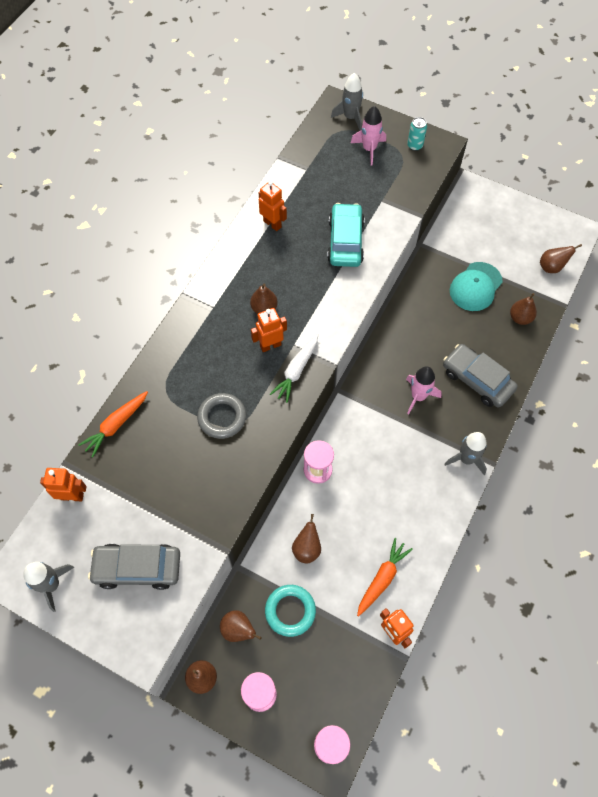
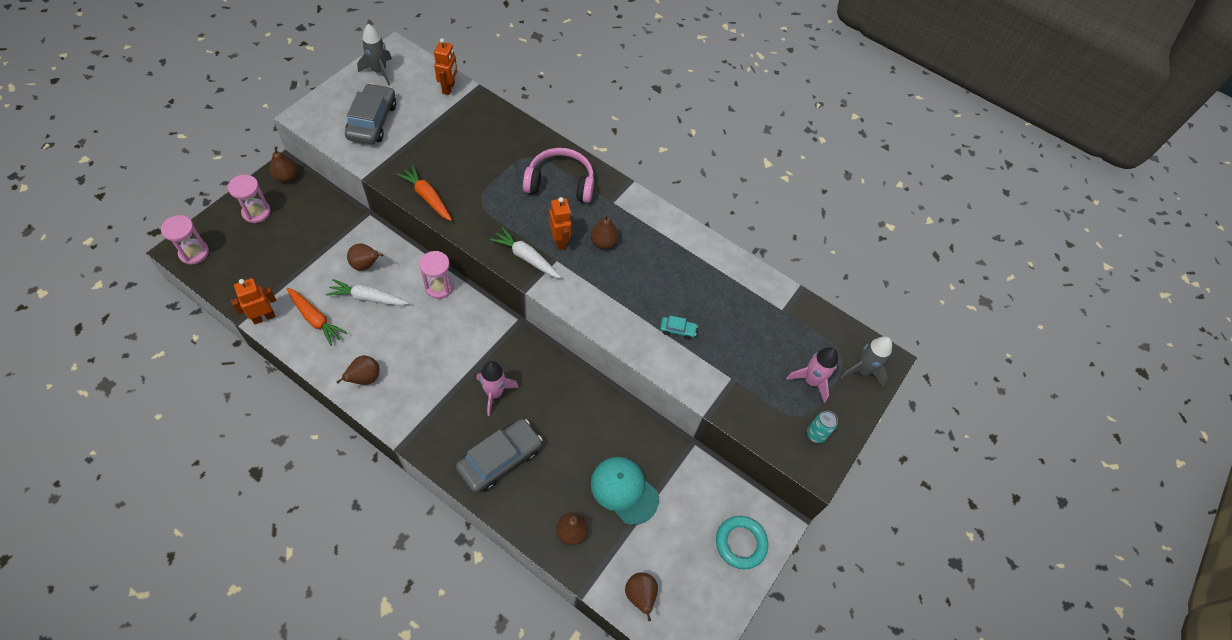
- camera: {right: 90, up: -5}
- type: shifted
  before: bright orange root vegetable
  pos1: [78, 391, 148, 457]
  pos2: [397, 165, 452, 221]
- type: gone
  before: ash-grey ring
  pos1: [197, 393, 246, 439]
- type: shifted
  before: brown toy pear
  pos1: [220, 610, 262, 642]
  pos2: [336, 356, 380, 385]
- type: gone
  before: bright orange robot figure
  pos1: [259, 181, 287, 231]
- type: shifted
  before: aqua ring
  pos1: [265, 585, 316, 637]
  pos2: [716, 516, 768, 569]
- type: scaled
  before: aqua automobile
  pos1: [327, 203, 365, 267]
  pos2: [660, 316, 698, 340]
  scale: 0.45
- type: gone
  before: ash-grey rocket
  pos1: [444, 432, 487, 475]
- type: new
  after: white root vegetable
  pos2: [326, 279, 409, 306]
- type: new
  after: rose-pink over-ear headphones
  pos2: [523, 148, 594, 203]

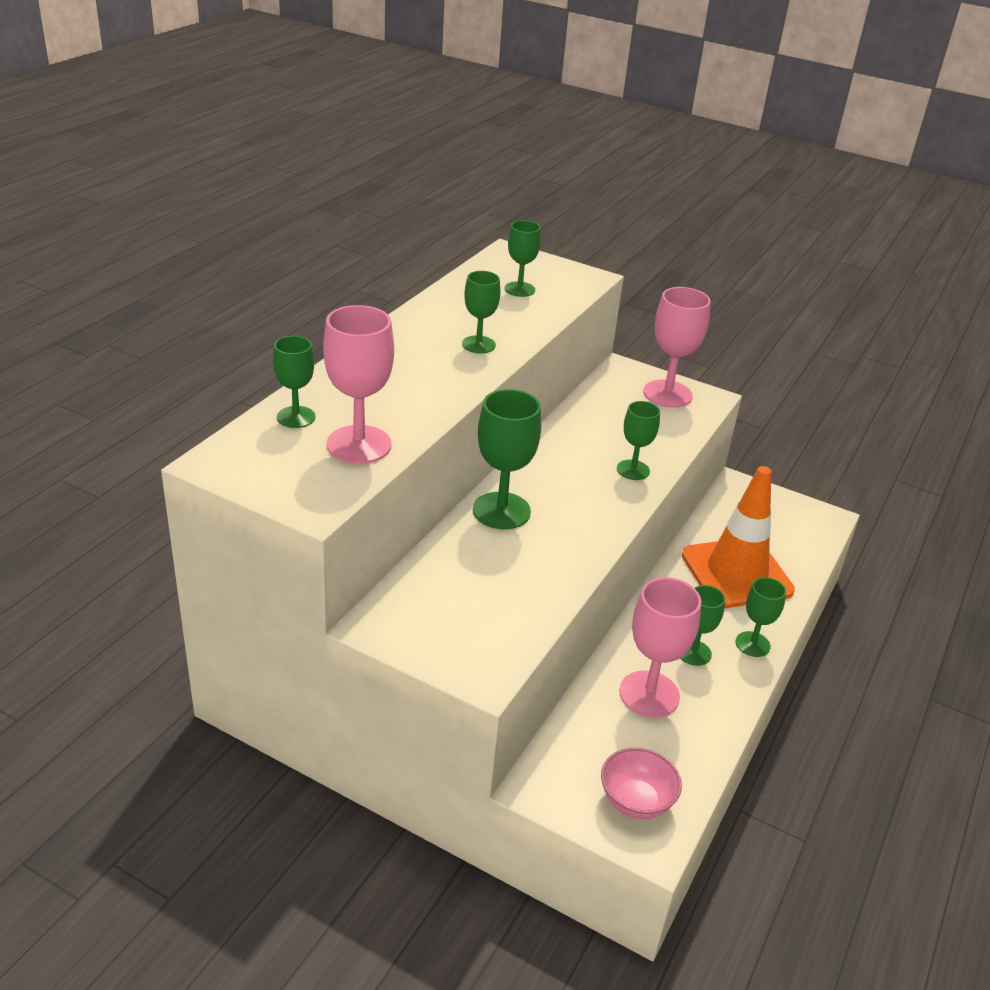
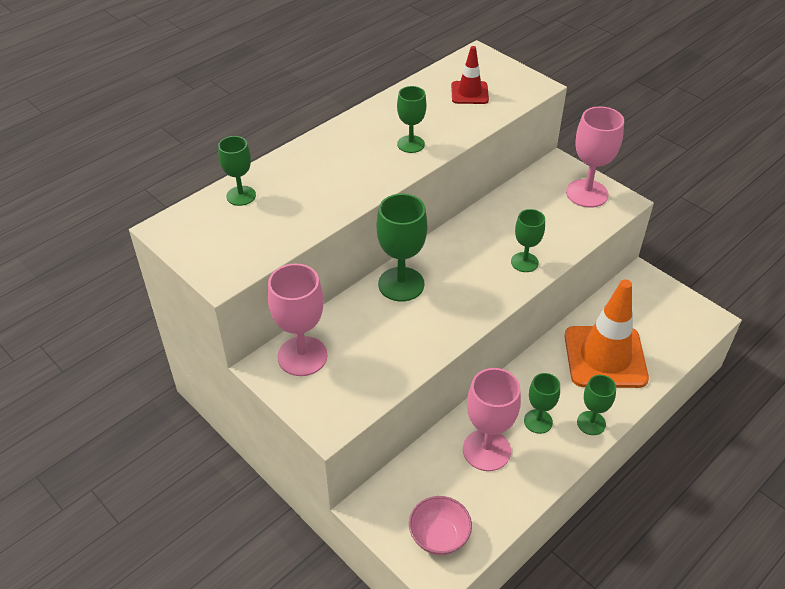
- camera: {right: 20, up: 10}
- type: shifted
  before: rose-pink wine glass
  pos1: [323, 305, 394, 464]
  pos2: [268, 263, 327, 376]
- type: swapped
  before: emerald wine glass
  after: crimson road cone
  pos1: [505, 220, 541, 297]
  pos2: [451, 46, 489, 104]

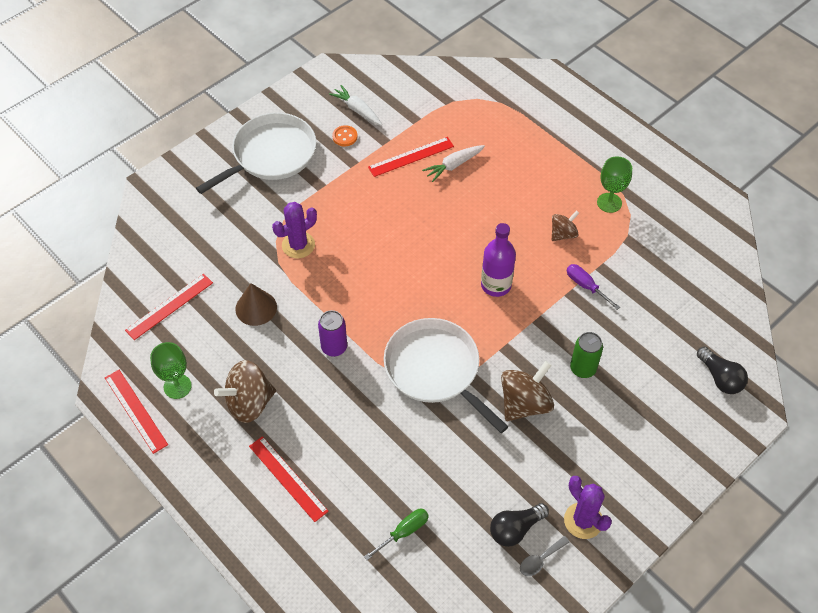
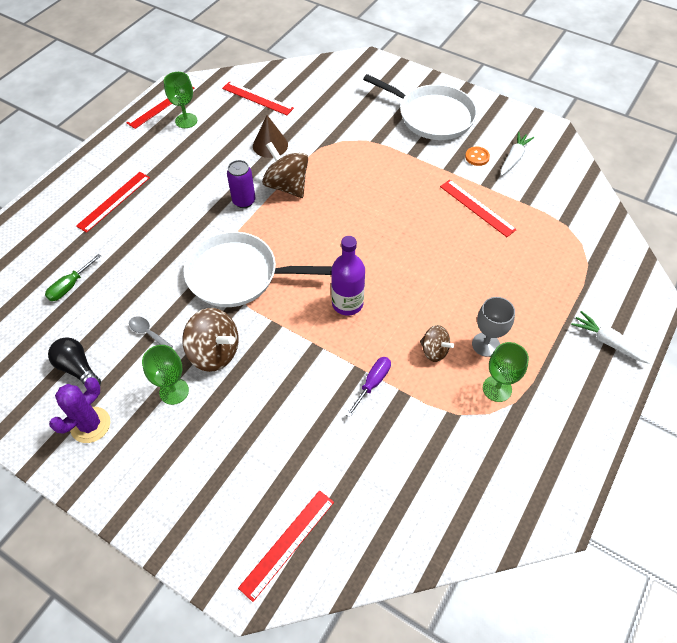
- camera: {right: 75, up: 0}
- type: shifted
  before: brown spinning top
  pos1: [214, 360, 276, 423]
  pos2: [262, 142, 308, 198]
- type: gone
  before: violet cactus
  pos1: [272, 202, 317, 258]
- type: rotated
  before: emerald hand screwdriver
  pos1: [364, 509, 429, 560]
  pos2: [45, 254, 101, 301]
  turn: 90
- type: rotated
  before: white skillet
  pos1: [384, 318, 509, 433]
  pos2: [183, 232, 332, 307]
  turn: -120
- type: shifted
  before: white root vegetable
  pos1: [422, 145, 485, 182]
  pos2: [571, 311, 651, 364]
- type: shifted
  before: ash-grey spoon
  pos1: [520, 536, 570, 576]
  pos2: [129, 316, 173, 348]
- type: gone
  before: emerald tin
  pos1: [570, 332, 603, 378]
- type: swapped
  before: ebony bulb
  after: crimson ruler
  pos1: [697, 347, 748, 394]
  pos2: [238, 490, 334, 602]
- type: new
  after: emerald wine glass
  pos2: [142, 345, 189, 405]
- type: new
  after: ash-grey wine glass
  pos2: [472, 297, 515, 357]

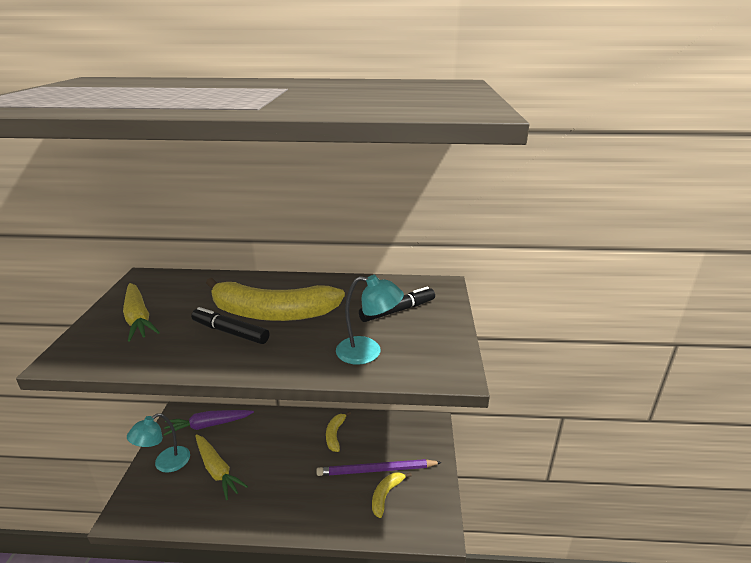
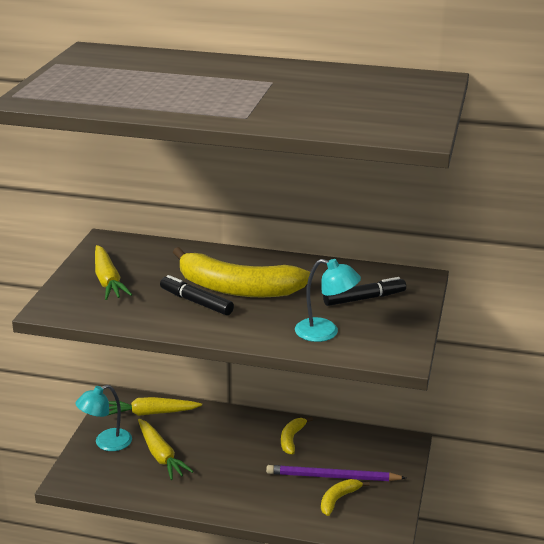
- camera: {right: 10, up: 0}
- type: repainted
  before: violet root vegetable
  after: bright yellow root vegetable
  pos1: [163, 410, 254, 436]
  pos2: [107, 397, 202, 416]

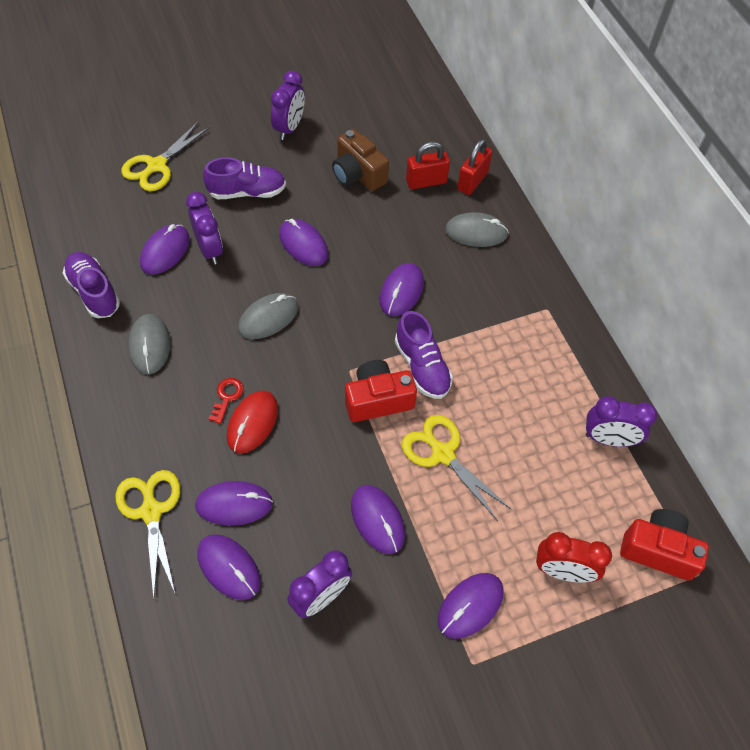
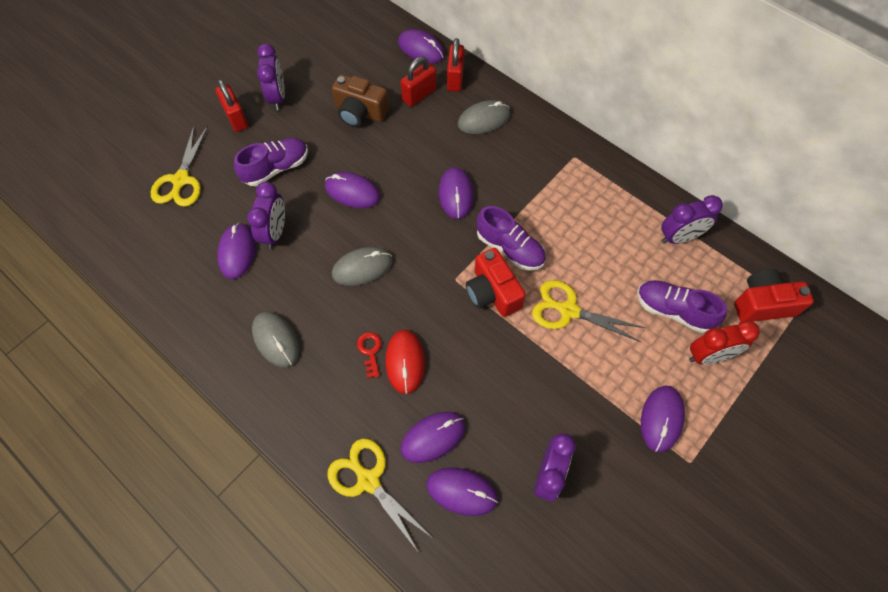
- camera: {right: -25, up: 5}
- type: shifted
  before: violet shoe
  pos1: [63, 252, 120, 318]
  pos2: [637, 280, 727, 333]
- type: rotated
  before: violet bedside clock
  pos1: [186, 192, 223, 264]
  pos2: [247, 181, 285, 249]
  turn: 60
- type: rotated
  before: ash-grey mouse
  pos1: [238, 293, 298, 339]
  pos2: [332, 247, 393, 286]
  turn: 45
- type: rotated
  before: crimson camera
  pos1: [345, 360, 417, 422]
  pos2: [466, 248, 526, 317]
  turn: -75
- type: shifted
  before: violet mouse
  pos1: [351, 485, 405, 554]
  pos2: [398, 29, 445, 63]
- type: new
  after: crimson padlock
  pos2: [215, 79, 248, 132]

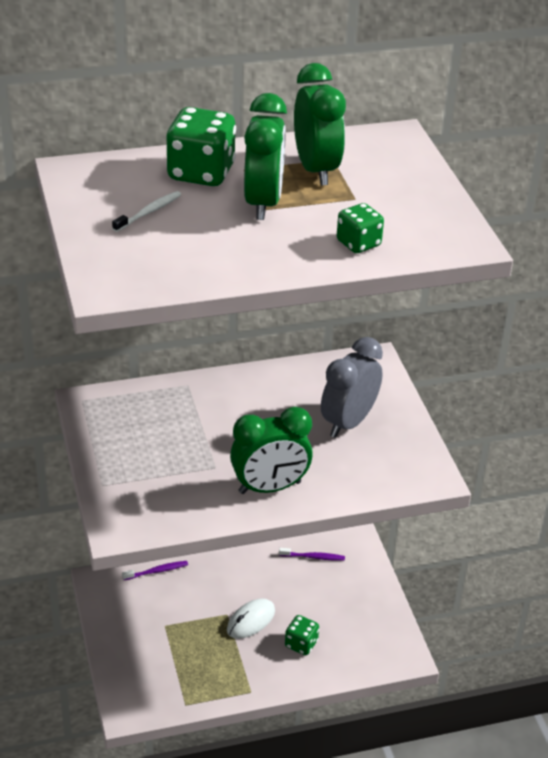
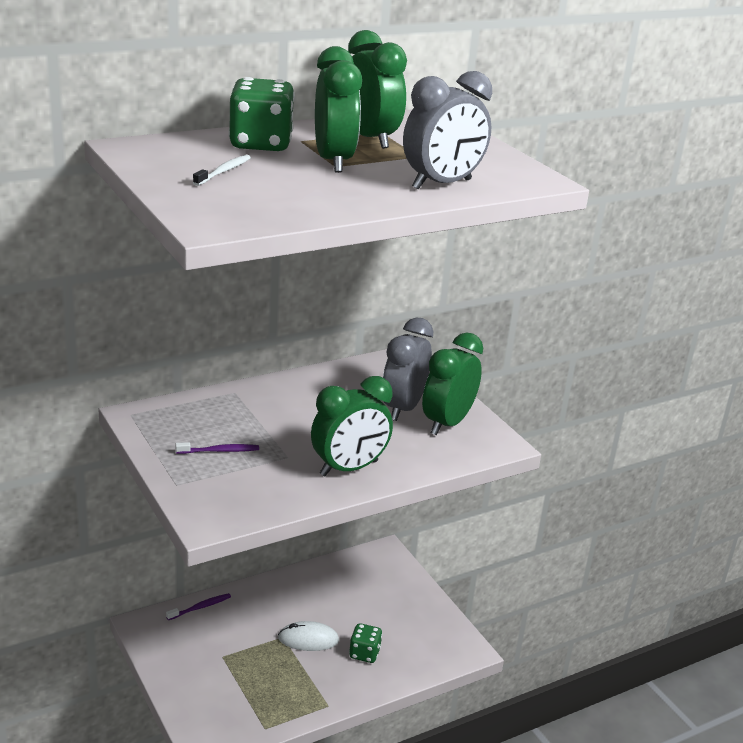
- camera: {right: -15, up: -10}
- type: rotated
  before: white mouse
  pos1: [227, 598, 275, 639]
  pos2: [278, 621, 339, 651]
  turn: 60
- type: shifted
  before: violet dental brush
  pos1: [279, 548, 345, 561]
  pos2: [176, 442, 259, 454]
- type: swapped
  before: emerald die
  after: ash-grey bedside clock
  pos1: [337, 203, 384, 253]
  pos2: [403, 71, 492, 189]
- type: new
  after: emerald bedside clock
  pos2: [422, 333, 483, 435]

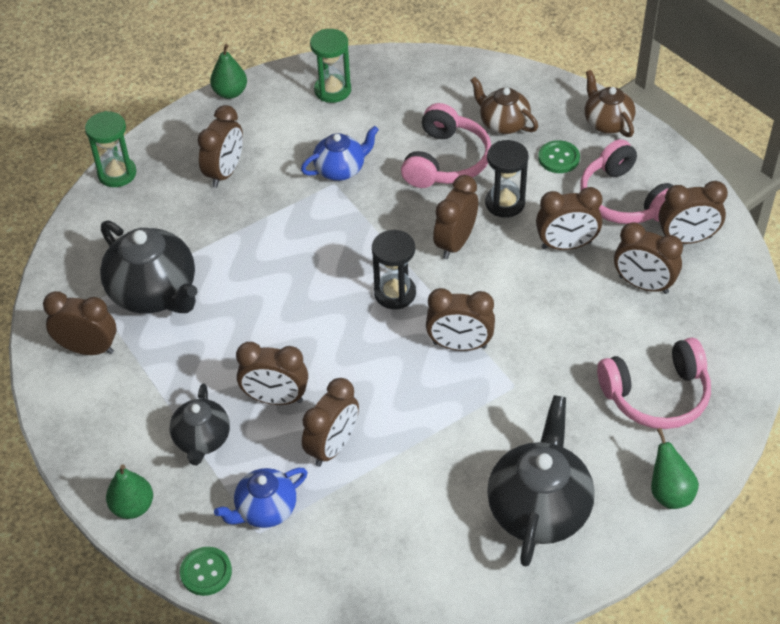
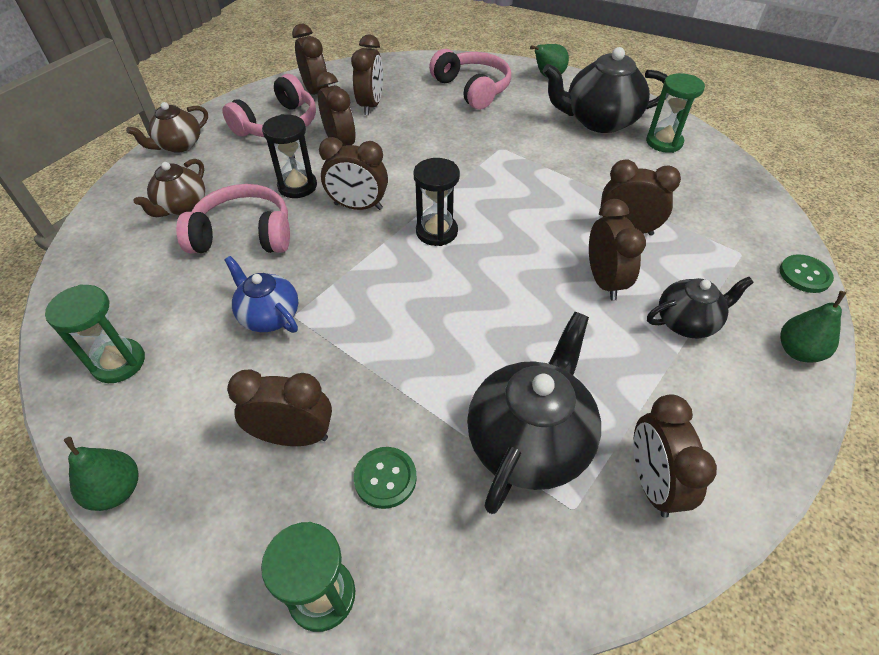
- camera: {right: -110, up: 0}
- type: gone
  before: royal blue tea pot
  pos1: [214, 468, 308, 528]
- type: gone
  before: brown bedside clock
  pos1: [426, 288, 495, 351]
- type: shifted
  before: emerald button
  pos1: [538, 140, 580, 173]
  pos2: [354, 447, 417, 509]
- type: new
  after: emerald sand timer
  pos2: [646, 73, 705, 153]

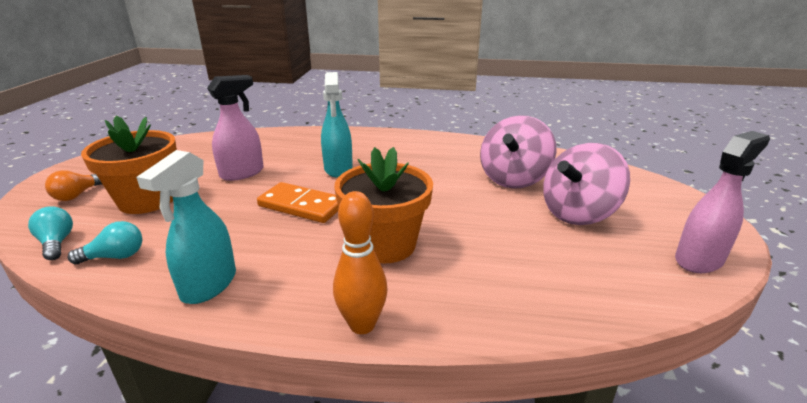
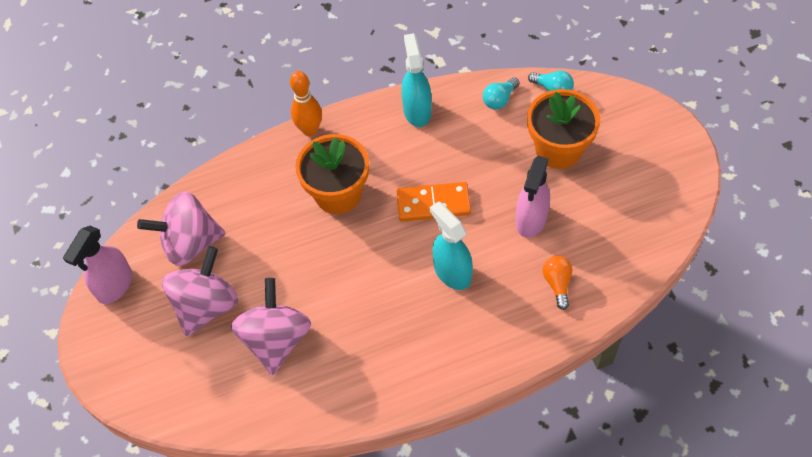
- camera: {right: 155, up: 30}
- type: shifted
  before: bright orange bulb
  pos1: [45, 170, 102, 201]
  pos2: [543, 256, 572, 310]
- type: new
  after: rose-pink spinning top
  pos2: [137, 191, 226, 266]

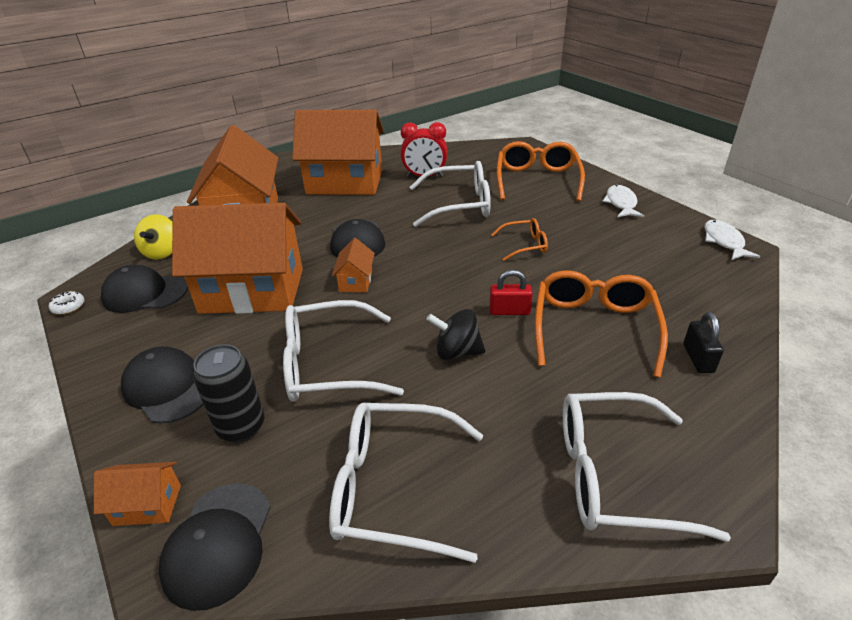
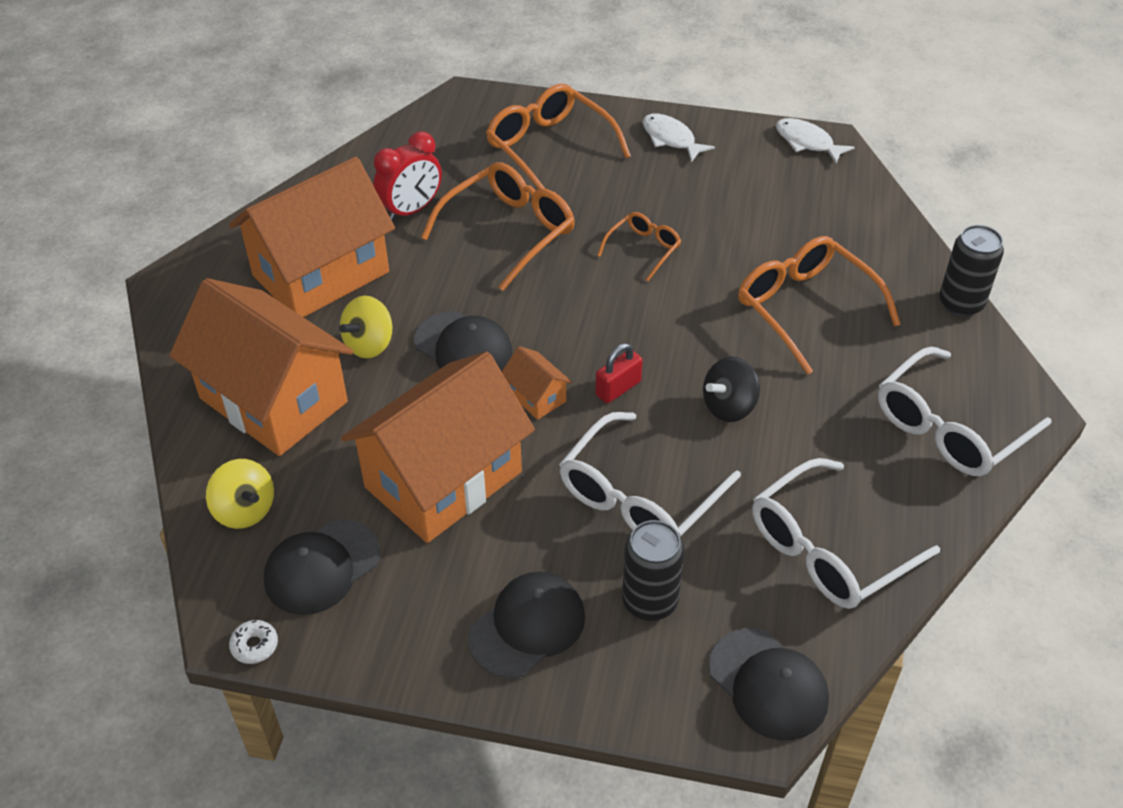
- camera: {right: -45, up: 10}
- type: gone
  before: bright orange cottage
  pos1: [94, 462, 181, 526]
- type: rotated
  before: ebony baseball cap
  pos1: [121, 346, 203, 424]
  pos2: [468, 571, 585, 678]
  turn: 135
- type: repainted
  before: white eyeglasses
  after: bright orange eyeglasses
  pos1: [410, 161, 491, 227]
  pos2: [421, 162, 575, 291]
- type: shifted
  before: crimson padlock
  pos1: [489, 270, 533, 315]
  pos2: [595, 343, 643, 403]
- type: gone
  before: ebony padlock
  pos1: [683, 312, 724, 373]
- type: new
  after: bright yellow spinning top
  pos2: [339, 296, 392, 358]
- type: new
  after: ebony tin
  pos2: [939, 225, 1004, 317]

